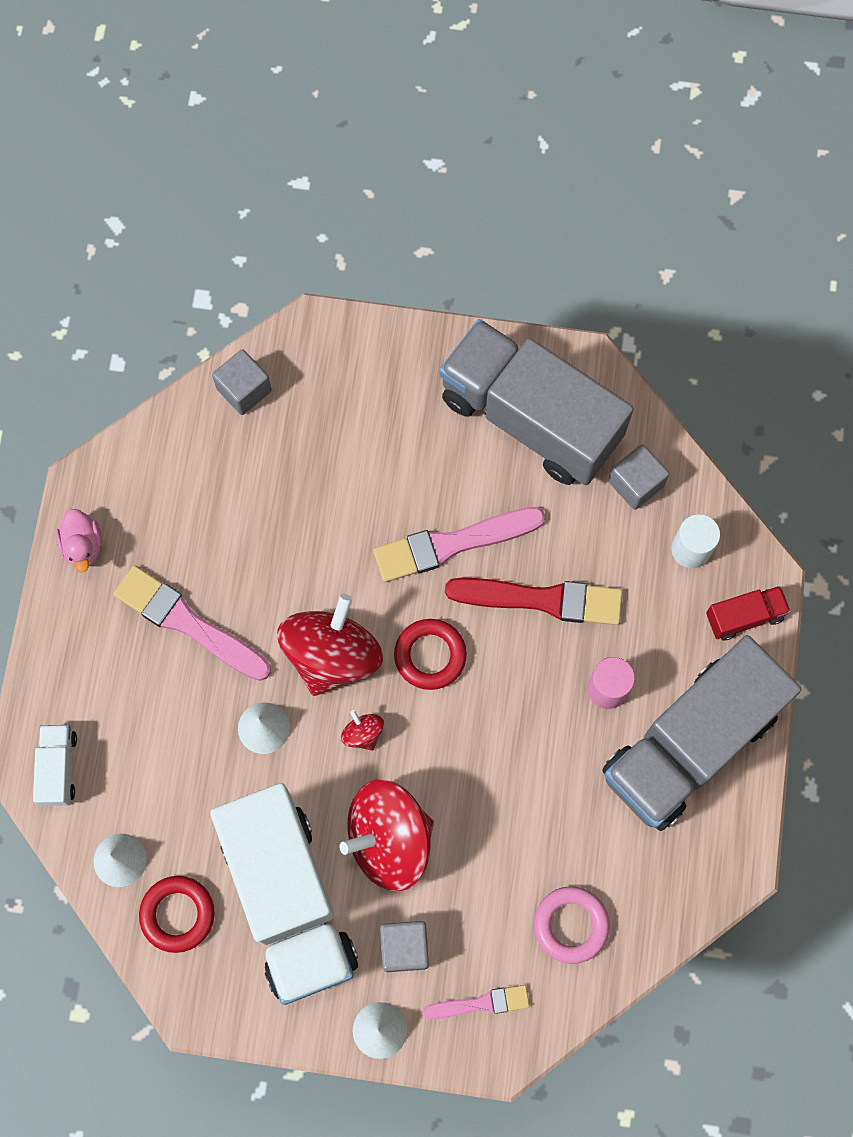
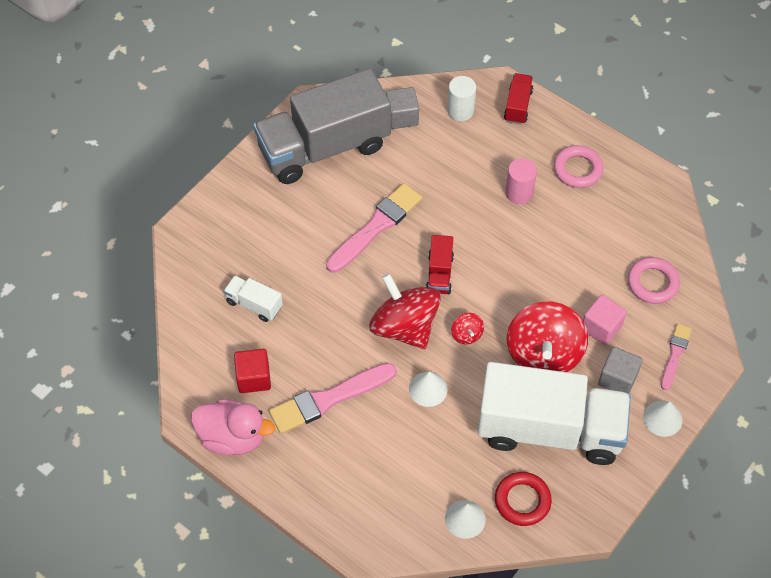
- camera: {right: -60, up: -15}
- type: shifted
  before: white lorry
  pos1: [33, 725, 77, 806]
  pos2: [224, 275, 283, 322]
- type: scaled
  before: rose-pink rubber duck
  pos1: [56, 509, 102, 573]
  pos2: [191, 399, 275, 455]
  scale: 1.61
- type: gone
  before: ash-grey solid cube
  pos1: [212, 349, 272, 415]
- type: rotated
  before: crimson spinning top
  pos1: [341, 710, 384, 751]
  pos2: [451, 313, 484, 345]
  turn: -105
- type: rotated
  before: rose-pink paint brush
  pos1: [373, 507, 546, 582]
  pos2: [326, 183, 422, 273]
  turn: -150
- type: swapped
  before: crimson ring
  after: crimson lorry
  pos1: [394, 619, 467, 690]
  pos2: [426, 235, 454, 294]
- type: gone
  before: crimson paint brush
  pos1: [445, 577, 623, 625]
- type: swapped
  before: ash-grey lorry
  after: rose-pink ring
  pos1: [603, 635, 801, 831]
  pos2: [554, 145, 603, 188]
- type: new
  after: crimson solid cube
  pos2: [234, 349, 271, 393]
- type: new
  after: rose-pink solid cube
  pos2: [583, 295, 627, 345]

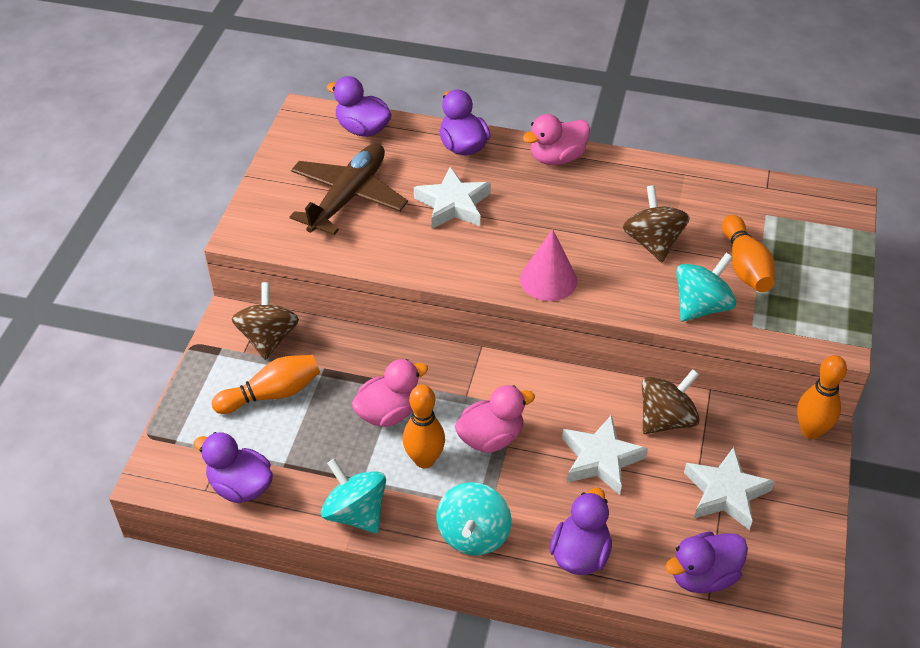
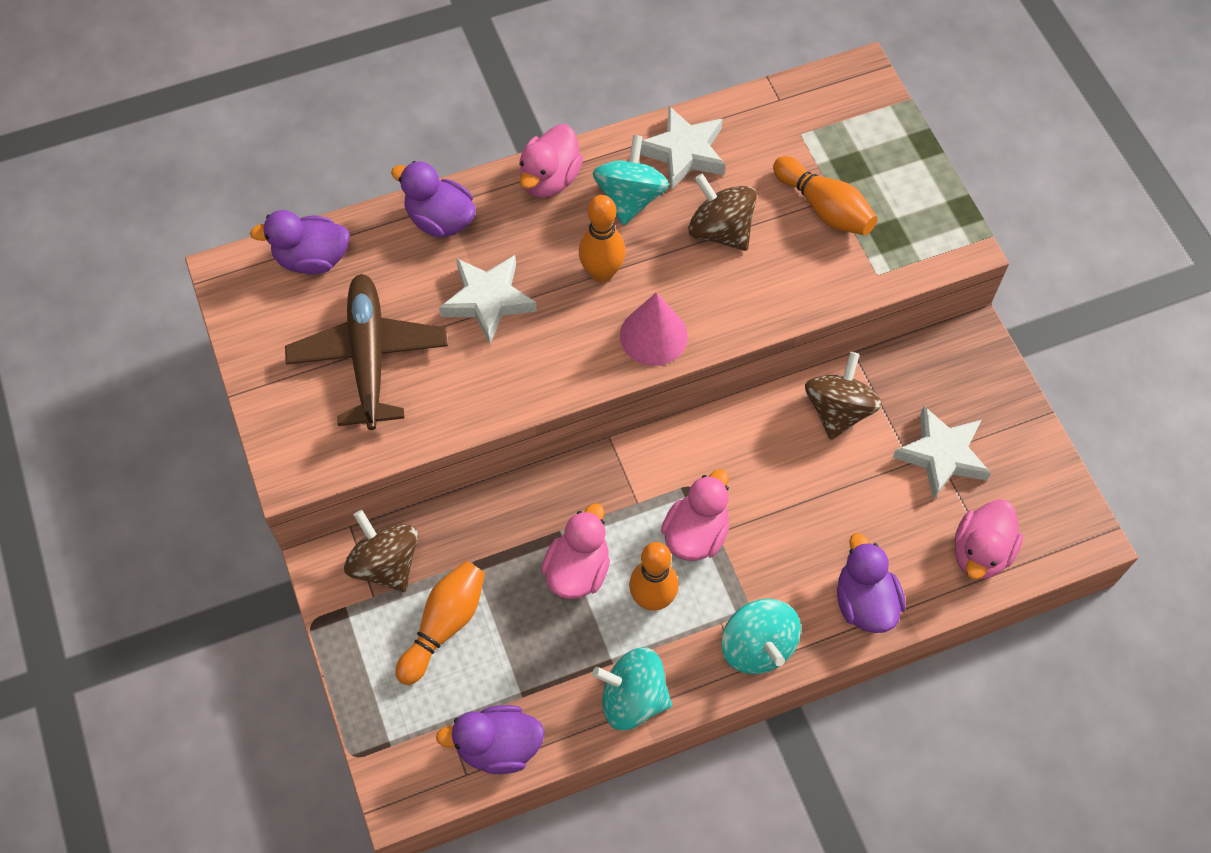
- camera: {right: -35, up: 15}
- type: shifted
  before: white star
  pos1: [562, 415, 648, 495]
  pos2: [640, 106, 725, 190]
- type: repainted
  before: violet rubber duck
  after: rose-pink rubber duck
  pos1: [665, 531, 748, 593]
  pos2: [955, 499, 1023, 580]
- type: shifted
  before: aqua spinning top
  pos1: [676, 253, 736, 321]
  pos2: [593, 135, 669, 226]
- type: shifted
  before: bright orange tenpin
  pos1: [797, 355, 847, 439]
  pos2: [579, 195, 625, 283]

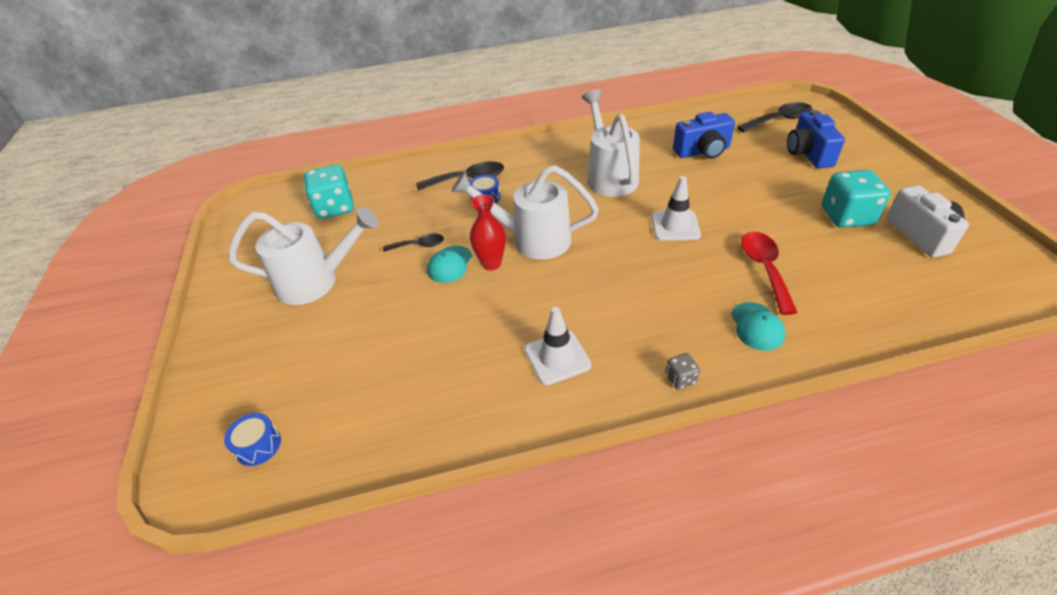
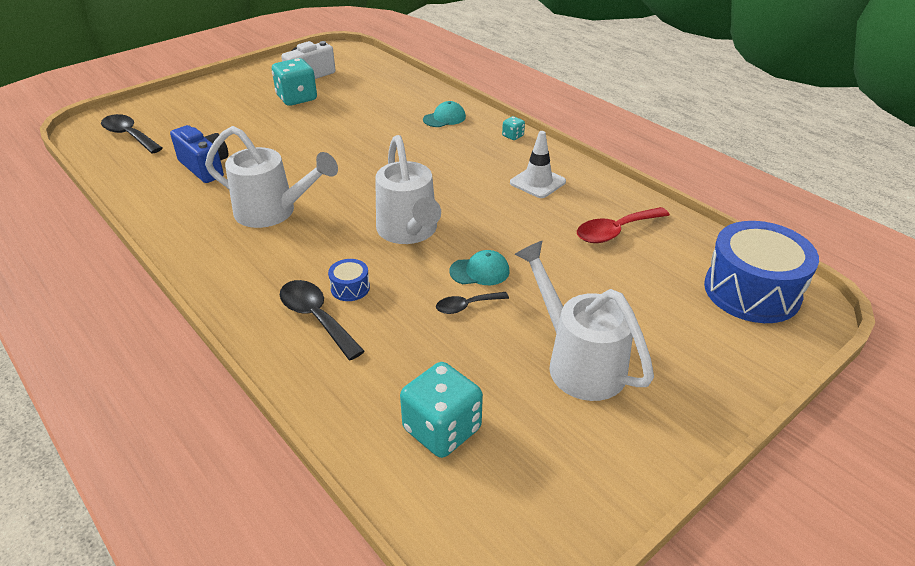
- camera: {right: -120, up: -5}
- type: scaled
  before: royal blue drum
  pos1: [224, 413, 281, 466]
  pos2: [704, 221, 819, 323]
  scale: 2.37
- type: rotated
  before: ebony spoon
  pos1: [383, 234, 444, 252]
  pos2: [436, 292, 509, 314]
  turn: -75
- type: gone
  before: crimson tall vase
  pos1: [470, 195, 506, 271]
- type: rotated
  before: white watering can
  pos1: [582, 89, 640, 197]
  pos2: [205, 126, 338, 228]
  turn: -120
- type: gone
  before: white road cone
  pos1: [651, 176, 701, 241]
- type: repainted
  before: ash-grey die
  after: aqua die
  pos1: [665, 353, 700, 389]
  pos2: [502, 116, 525, 140]
- type: shifted
  before: crimson spoon
  pos1: [741, 232, 798, 315]
  pos2: [577, 207, 670, 243]
- type: gone
  before: royal blue camera
  pos1: [787, 110, 845, 168]

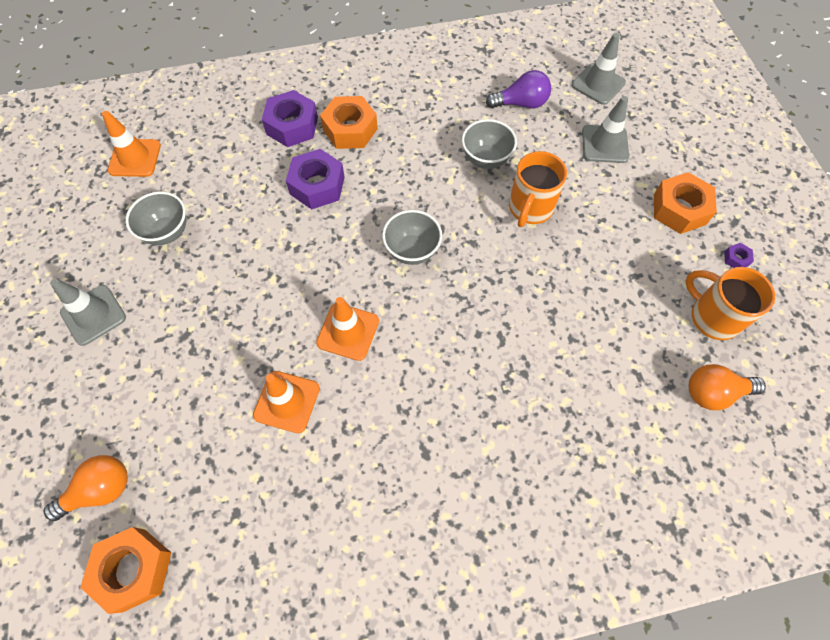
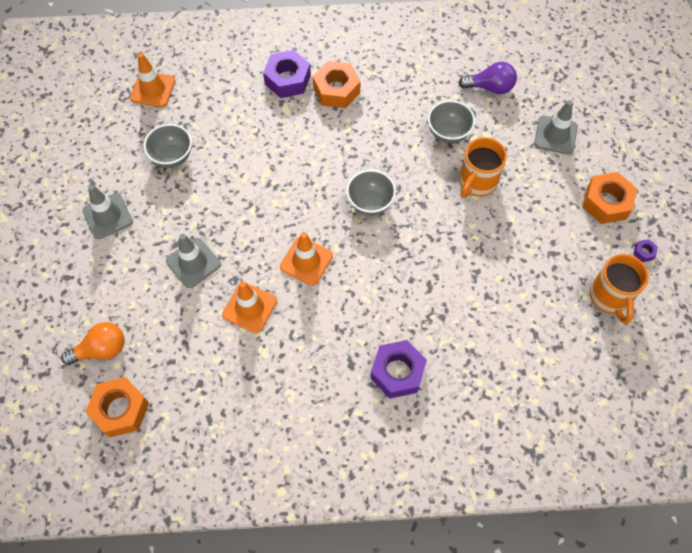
- camera: {right: 10, up: 0}
- type: shifted
  before: violet hex nut
  pos1: [286, 149, 345, 209]
  pos2: [370, 340, 427, 398]
- type: shifted
  before: ash-grey road cone
  pos1: [572, 33, 626, 105]
  pos2: [166, 234, 221, 288]
- type: rotated
  before: bright orange coffee mug
  pos1: [685, 267, 775, 340]
  pos2: [590, 254, 649, 324]
  turn: -150
- type: gone
  before: bright orange bulb
  pos1: [689, 364, 766, 410]

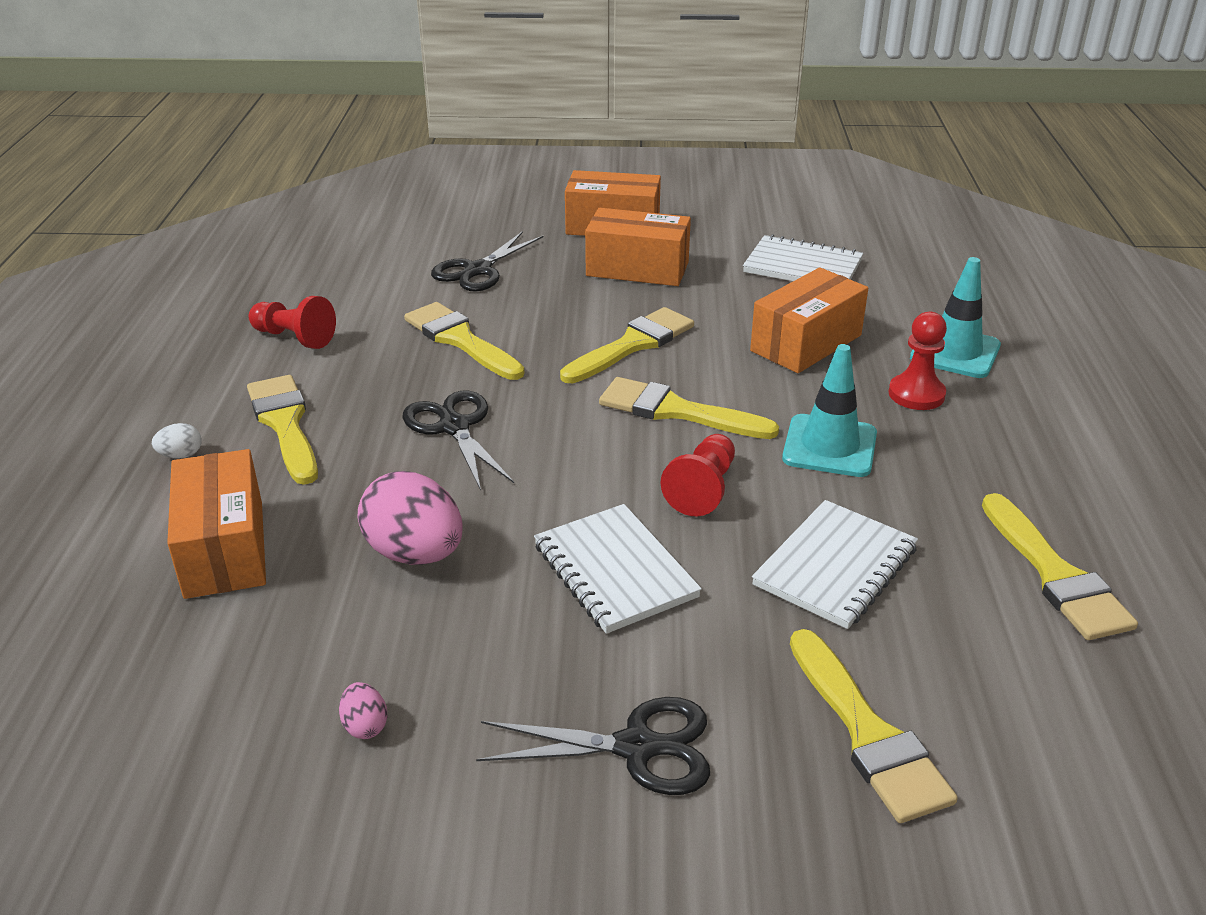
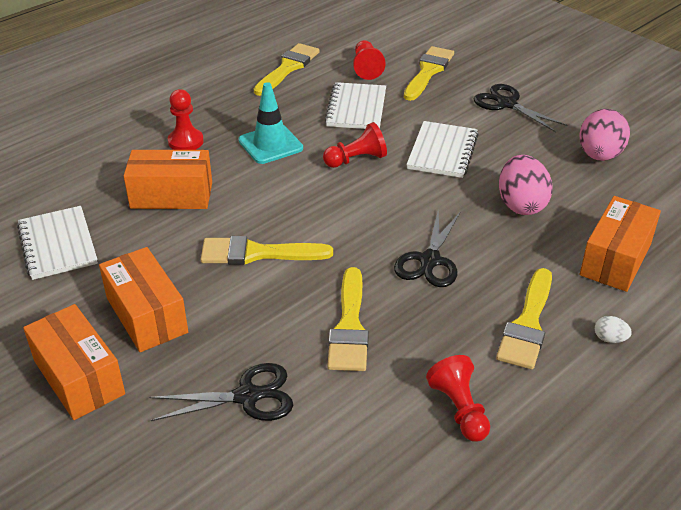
- camera: {right: -135, up: 5}
- type: scaled
  before: rose-pink toy egg
  pos1: [339, 682, 387, 739]
  pos2: [579, 109, 630, 161]
  scale: 2.27
- type: gone
  before: bright yellow paint brush
  pos1: [599, 377, 779, 439]
- type: rotated
  before: white exercise book
  pos1: [752, 500, 918, 629]
  pos2: [324, 82, 386, 129]
  turn: -75
- type: gone
  before: aqua road cone
  pos1: [910, 257, 1001, 378]
- type: new
  after: crimson pawn
  pos2: [353, 40, 386, 80]

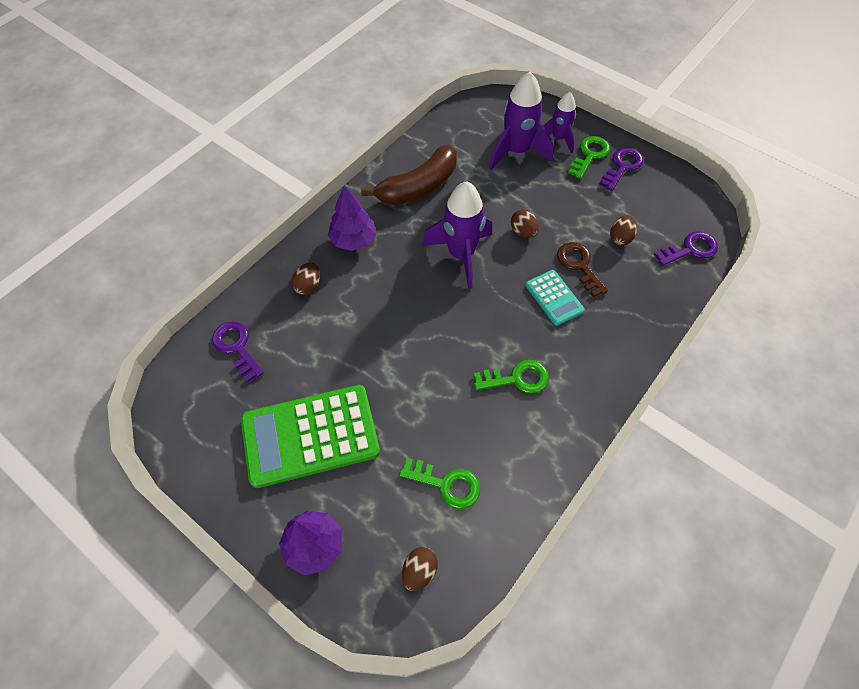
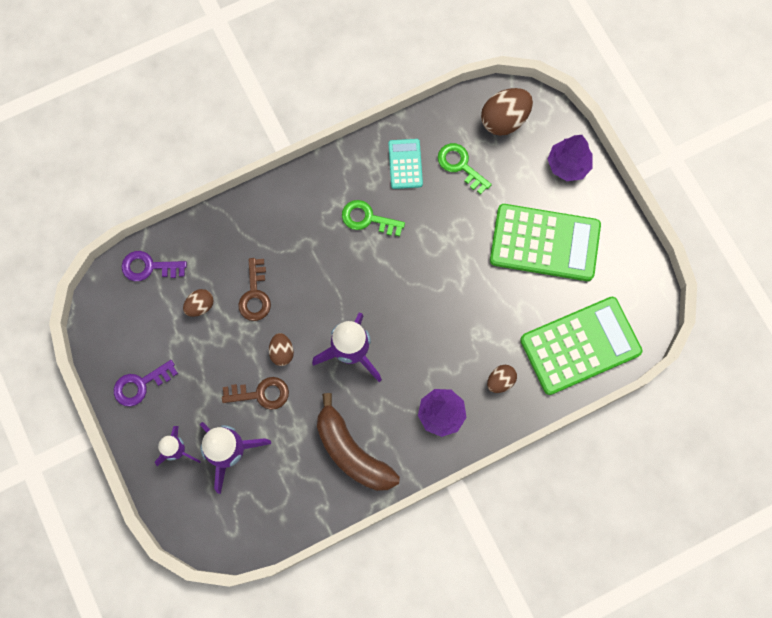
- camera: {right: -155, up: 15}
- type: swapped
  before: violet door key
  after: emerald calculator
  pos1: [212, 321, 264, 382]
  pos2: [520, 297, 643, 395]
- type: rotated
  before: brown toy banana
  pos1: [361, 145, 457, 205]
  pos2: [317, 393, 400, 491]
  turn: -120
- type: scaled
  before: brown toy egg
  pos1: [402, 547, 438, 591]
  pos2: [481, 88, 533, 136]
  scale: 1.77
- type: shifted
  before: aqua calculator
  pos1: [526, 270, 585, 326]
  pos2: [388, 139, 423, 189]
- type: gone
  before: emerald door key
  pos1: [568, 136, 610, 179]
- type: new
  after: brown door key
  pos2: [222, 377, 289, 410]

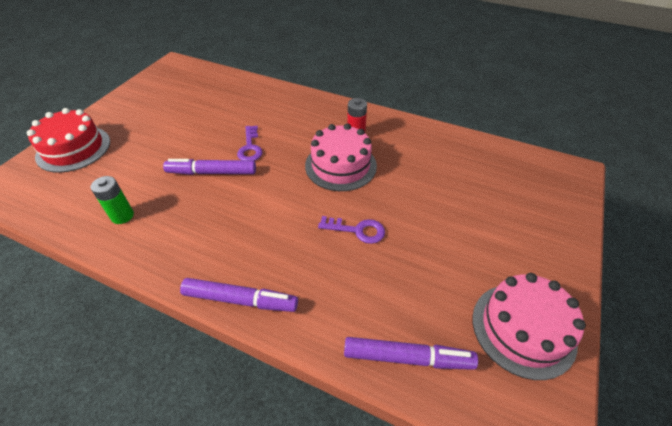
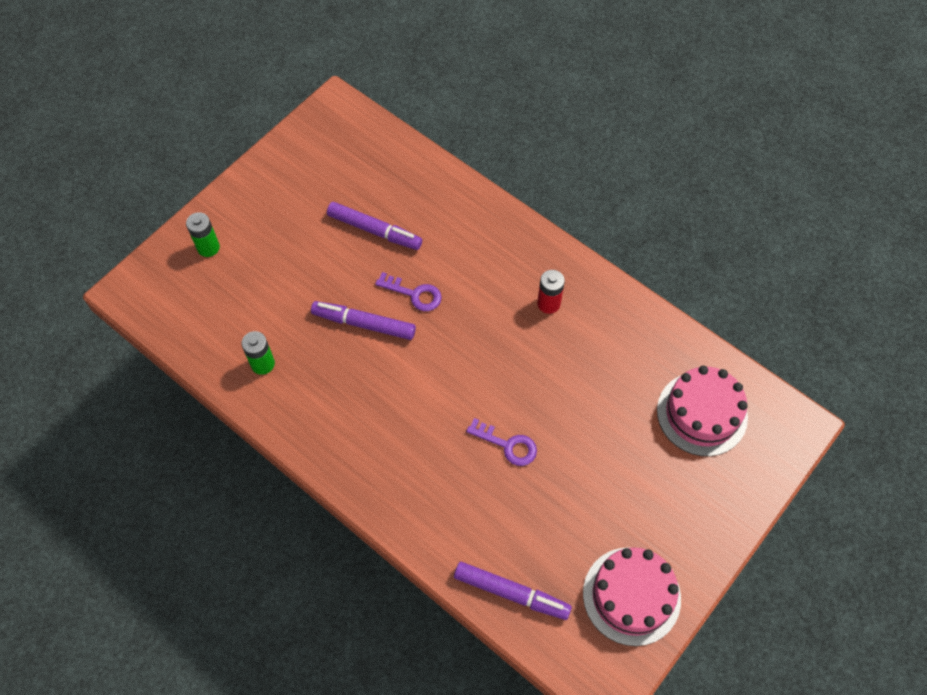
- camera: {right: 15, up: 15}
- type: swapped
  before: crimson layer cake
  after: emerald power cell
  pos1: [27, 108, 110, 173]
  pos2: [186, 212, 220, 257]
- type: shifted
  before: violet marker pen
  pos1: [180, 278, 298, 312]
  pos2: [327, 202, 422, 250]
- type: rotated
  before: violet door key
  pos1: [237, 126, 263, 161]
  pos2: [375, 272, 442, 311]
  turn: -75
- type: shifted
  before: rose-pink layer cake
  pos1: [305, 123, 377, 191]
  pos2: [657, 366, 748, 456]

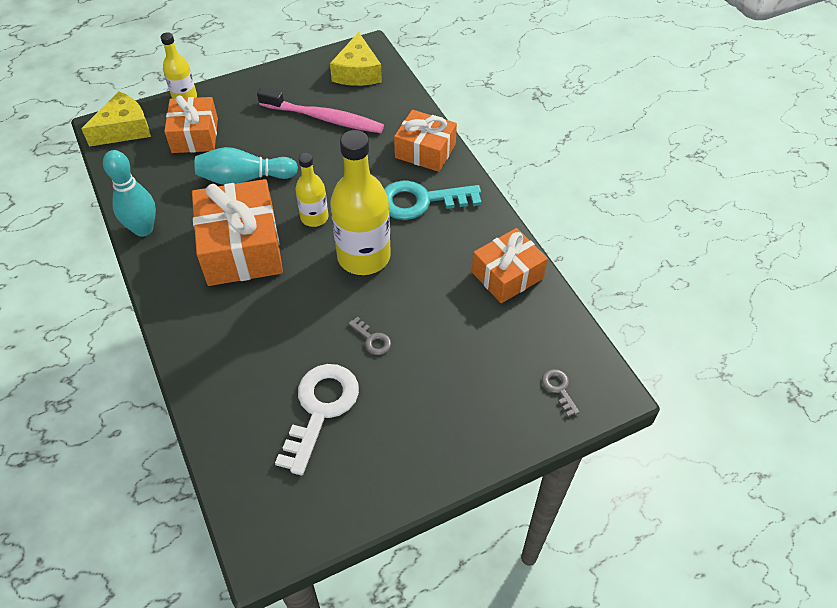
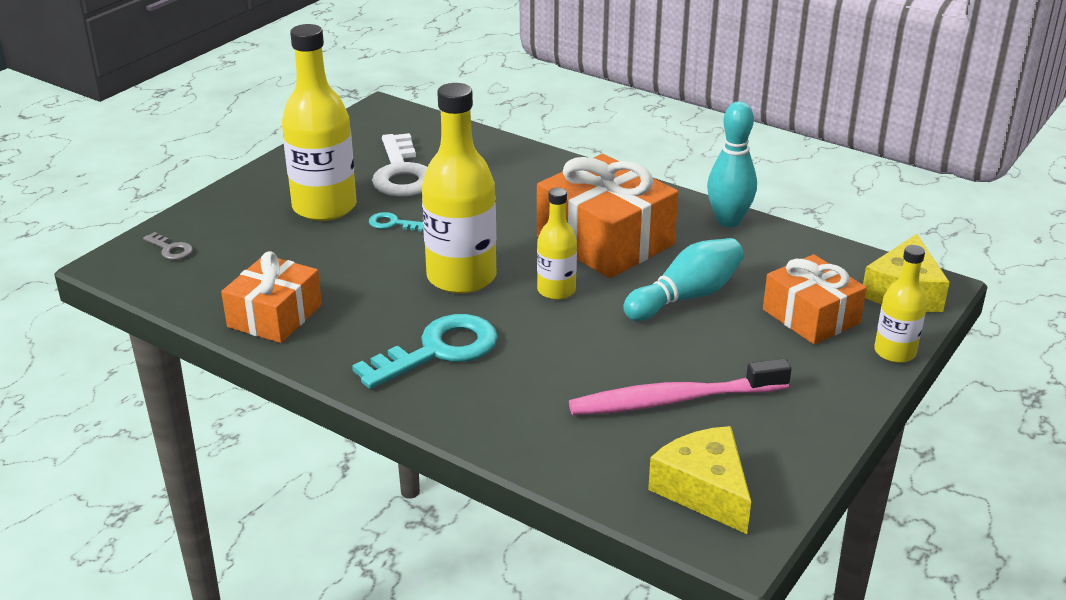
- camera: {right: 150, up: -20}
- type: repainted
  before: ash-grey door key
  after: aqua door key
  pos1: [348, 317, 391, 355]
  pos2: [369, 212, 423, 232]
- type: gone
  before: bright orange present
  pos1: [394, 110, 457, 172]
- type: new
  after: bright yellow bottle
  pos2: [282, 24, 357, 221]

